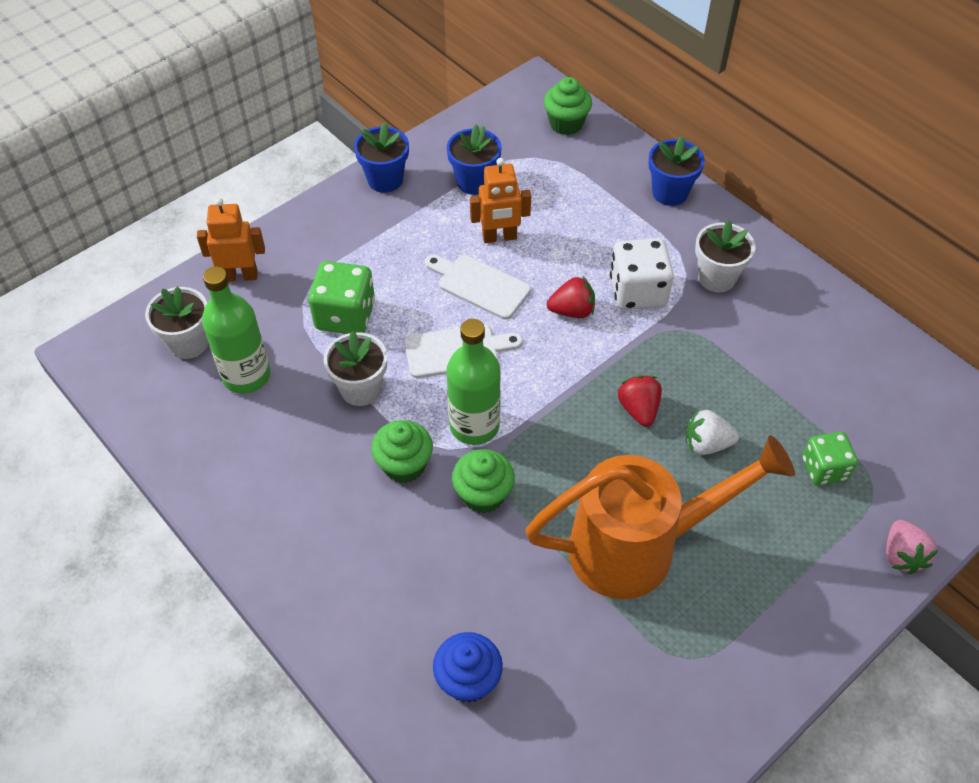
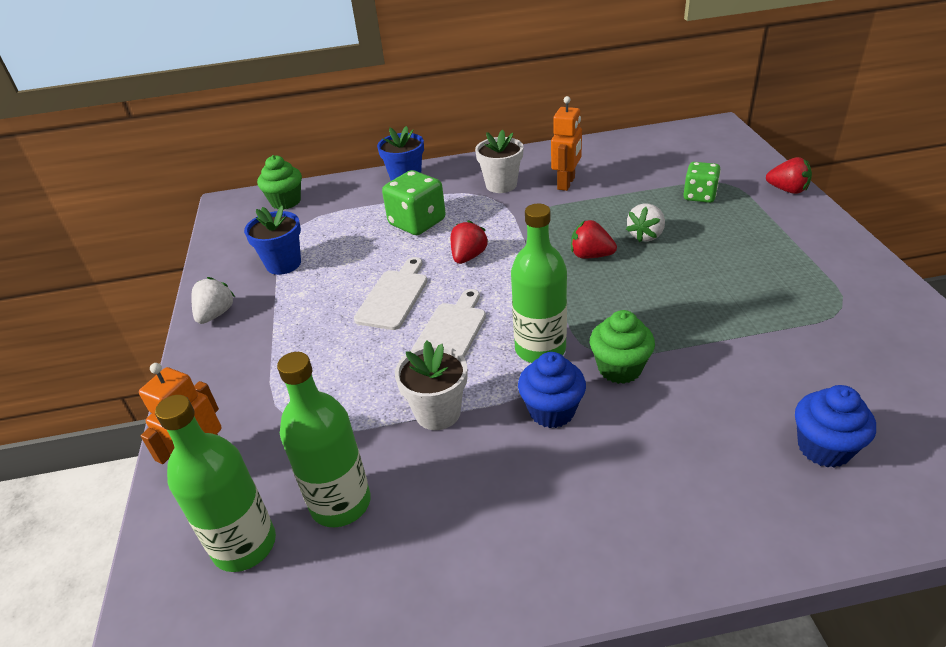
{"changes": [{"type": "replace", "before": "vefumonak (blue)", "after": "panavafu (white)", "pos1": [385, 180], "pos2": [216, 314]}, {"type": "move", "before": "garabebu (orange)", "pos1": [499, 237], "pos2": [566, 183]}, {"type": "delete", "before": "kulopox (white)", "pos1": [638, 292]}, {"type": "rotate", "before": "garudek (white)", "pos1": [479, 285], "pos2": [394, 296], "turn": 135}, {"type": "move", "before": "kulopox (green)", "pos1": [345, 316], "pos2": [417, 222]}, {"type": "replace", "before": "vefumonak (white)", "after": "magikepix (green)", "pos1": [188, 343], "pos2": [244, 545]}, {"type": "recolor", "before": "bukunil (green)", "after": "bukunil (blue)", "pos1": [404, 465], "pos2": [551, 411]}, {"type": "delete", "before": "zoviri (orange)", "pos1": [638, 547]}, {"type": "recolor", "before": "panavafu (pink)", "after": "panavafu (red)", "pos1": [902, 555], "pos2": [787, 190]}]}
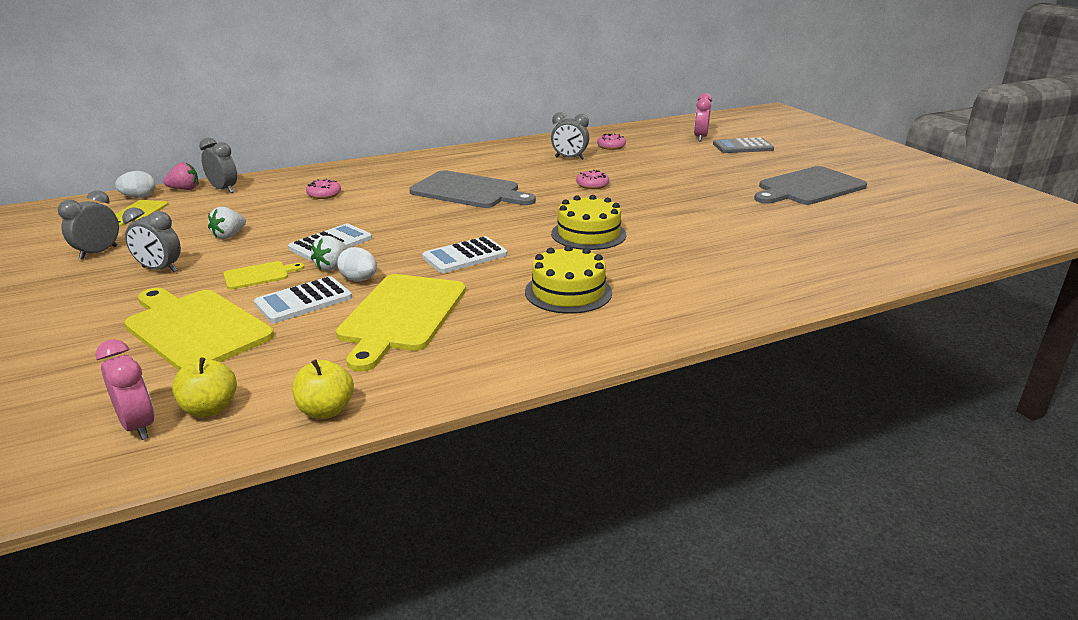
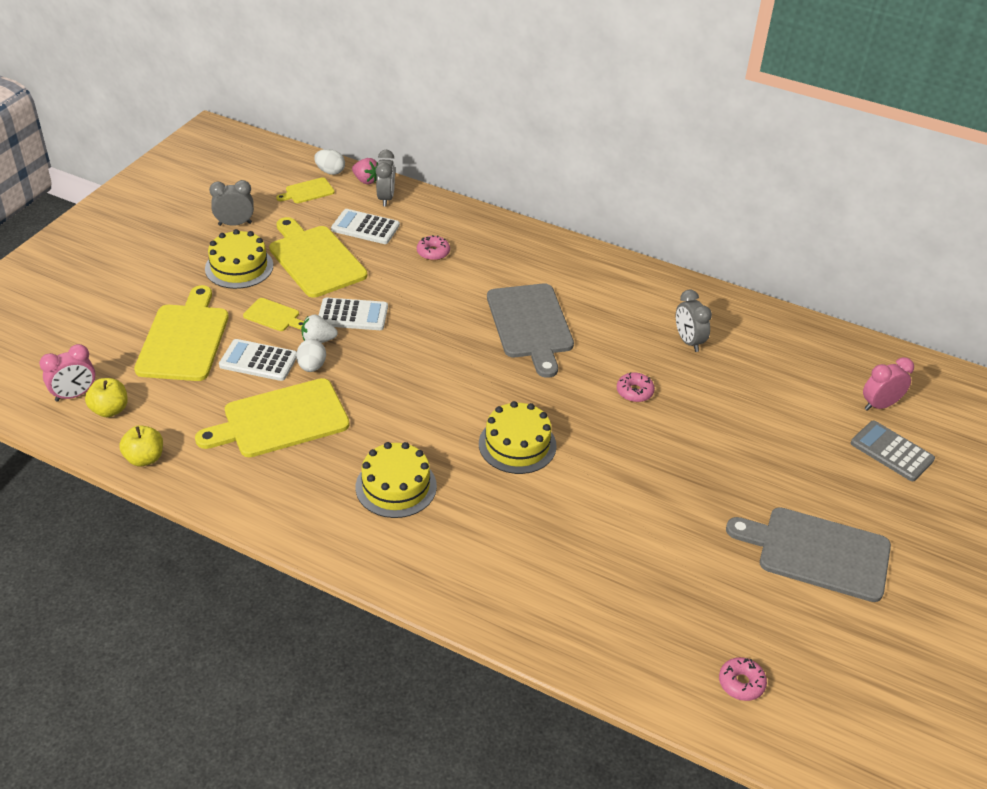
{"changes": [{"type": "move", "before": "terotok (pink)", "pos1": [611, 146], "pos2": [741, 683]}, {"type": "replace", "before": "panavafu (white)", "after": "garudek (yellow)", "pos1": [229, 236], "pos2": [315, 259]}, {"type": "replace", "before": "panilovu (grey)", "after": "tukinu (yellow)", "pos1": [159, 269], "pos2": [239, 267]}, {"type": "move", "before": "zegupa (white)", "pos1": [465, 256], "pos2": [365, 227]}, {"type": "rotate", "before": "panilovu (pink)", "pos1": [138, 426], "pos2": [75, 395], "turn": 45}]}
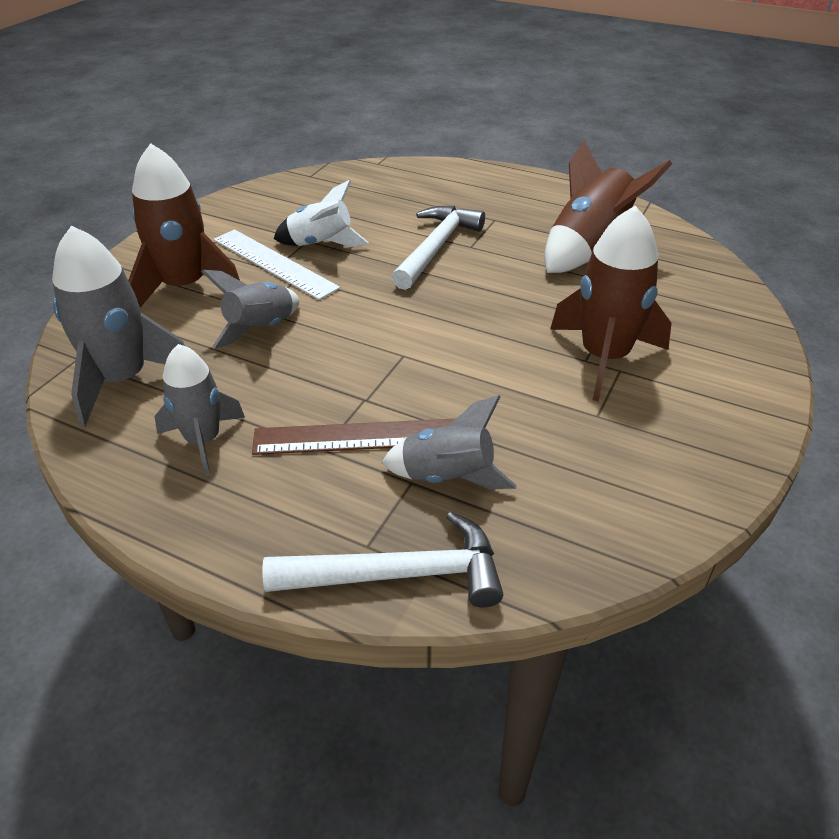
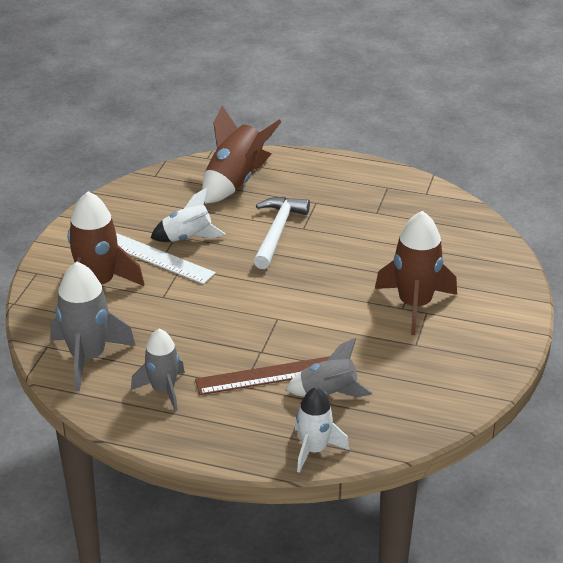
{"changes": [{"type": "move", "before": "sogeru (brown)", "pos1": [589, 249], "pos2": [236, 182]}, {"type": "delete", "before": "sogeru (grey)", "pos1": [260, 329]}, {"type": "replace", "before": "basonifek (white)", "after": "sogeru (white)", "pos1": [399, 575], "pos2": [314, 450]}]}
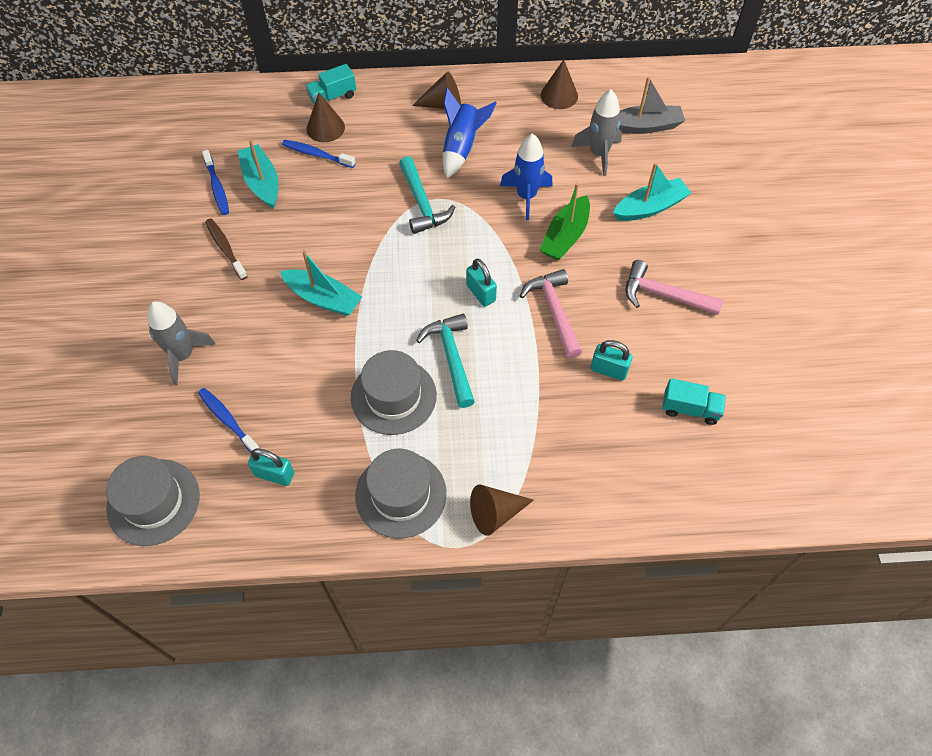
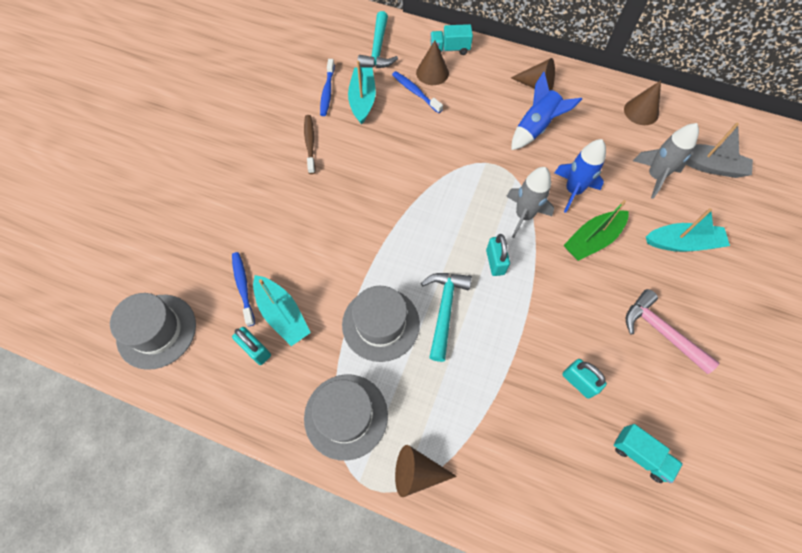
{"changes": [{"type": "move", "before": "basonifek (turquoise)", "pos1": [422, 204], "pos2": [378, 49]}, {"type": "move", "before": "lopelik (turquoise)", "pos1": [323, 298], "pos2": [282, 314]}, {"type": "delete", "before": "basonifek (pink)", "pos1": [554, 311]}, {"type": "move", "before": "sogeru (grey)", "pos1": [183, 356], "pos2": [523, 216]}]}
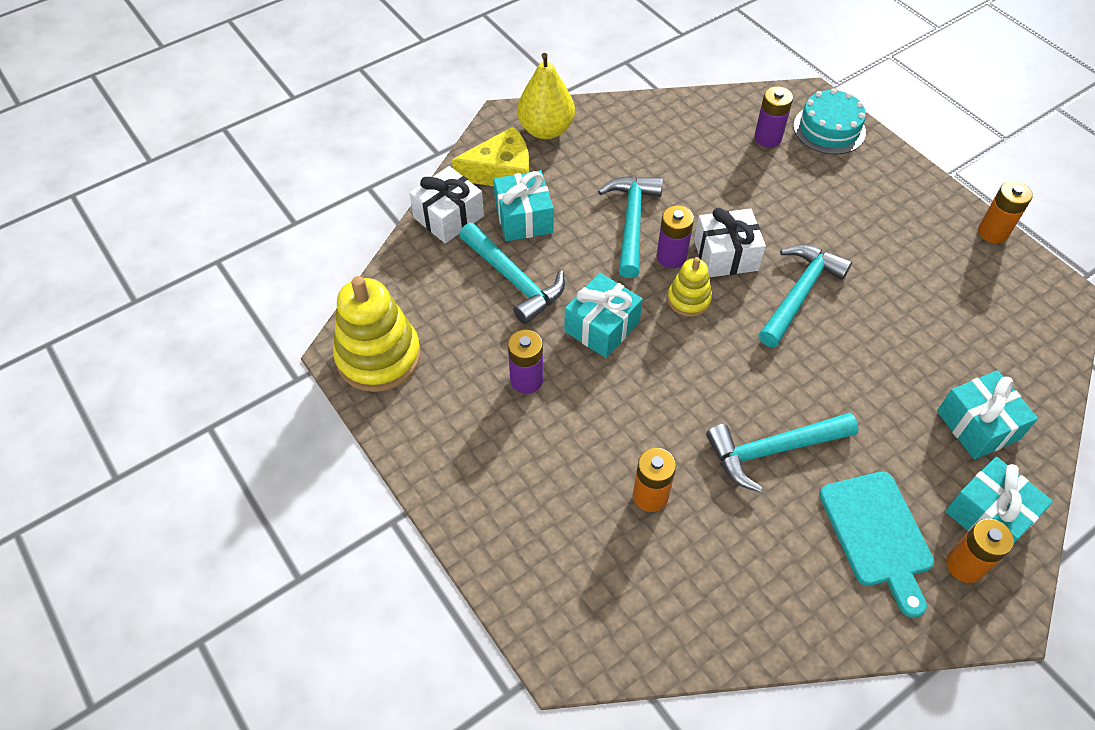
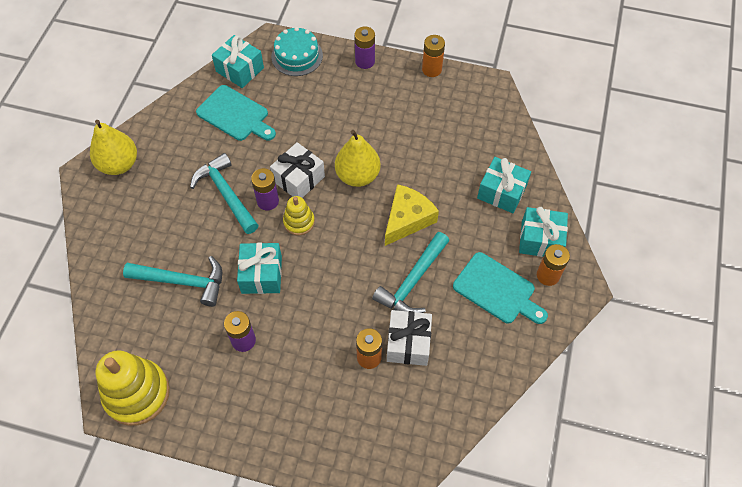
{"changes": [{"type": "move", "before": "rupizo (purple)", "pos1": [767, 138], "pos2": [365, 61]}, {"type": "move", "before": "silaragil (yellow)", "pos1": [501, 172], "pos2": [407, 219]}, {"type": "move", "before": "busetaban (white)", "pos1": [448, 217], "pos2": [408, 343]}, {"type": "move", "before": "busetaban (turquoise)", "pos1": [524, 218], "pos2": [240, 69]}, {"type": "replace", "before": "basonifek (turquoise)", "after": "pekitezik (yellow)", "pos1": [799, 293], "pos2": [357, 175]}, {"type": "insert", "after": "garudek (turquoise)", "pos2": [235, 115]}]}
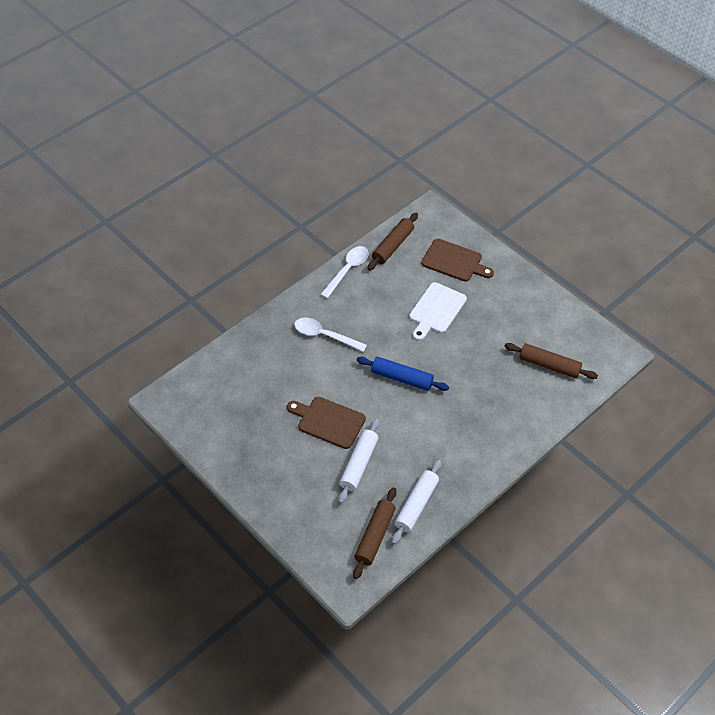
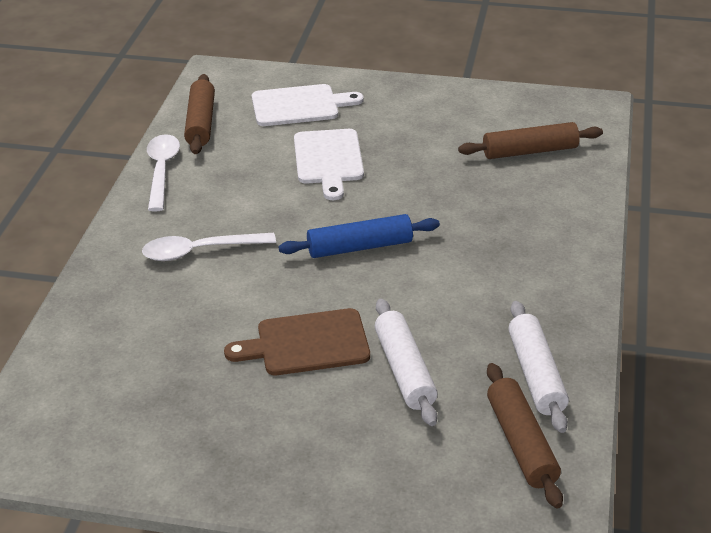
{"changes": [{"type": "recolor", "before": "garudek (brown)", "after": "garudek (white)", "pos1": [454, 261], "pos2": [300, 106]}]}
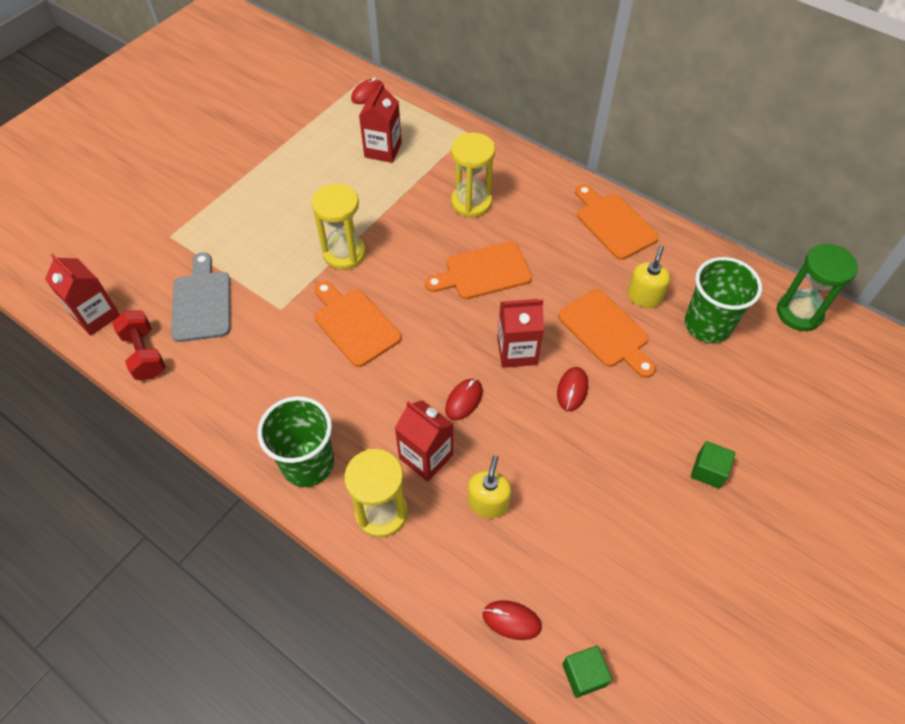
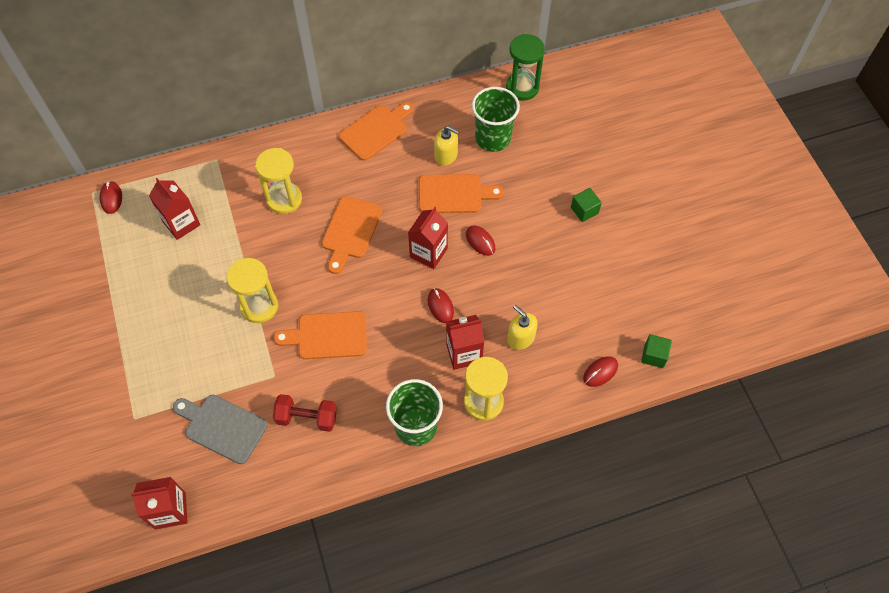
{"changes": [{"type": "rotate", "before": "garudek (orange)", "pos1": [613, 223], "pos2": [376, 131], "turn": 135}, {"type": "rotate", "before": "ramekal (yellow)", "pos1": [644, 296], "pos2": [446, 155], "turn": 150}, {"type": "move", "before": "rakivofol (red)", "pos1": [144, 354], "pos2": [307, 418]}]}
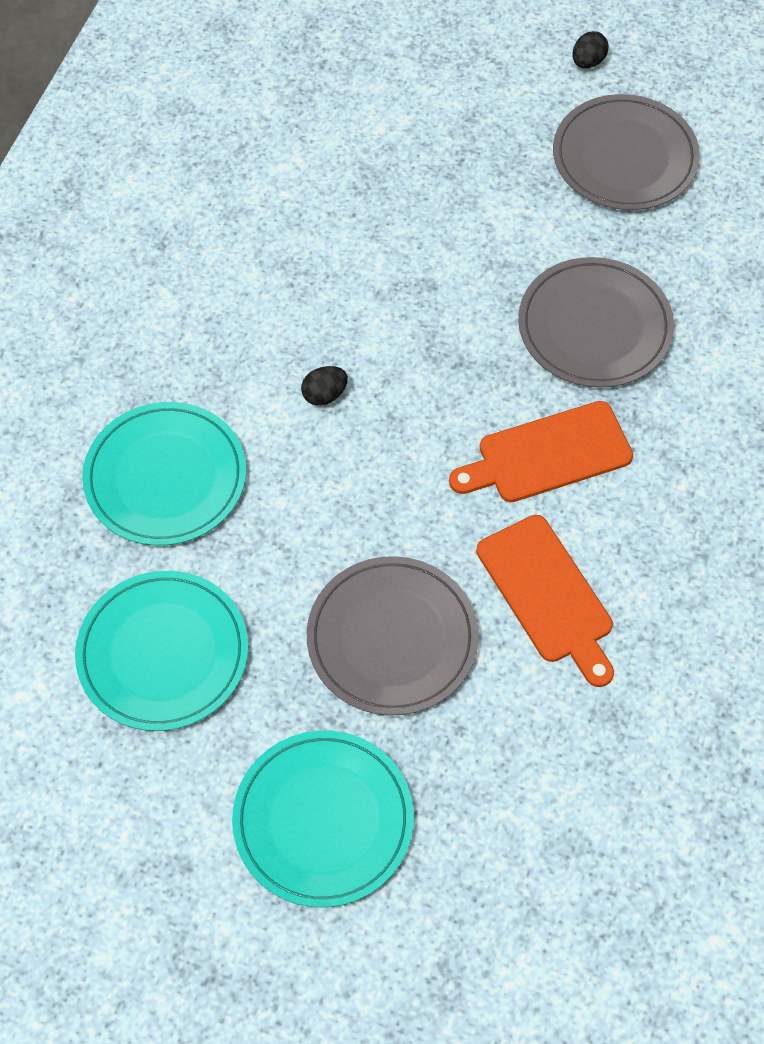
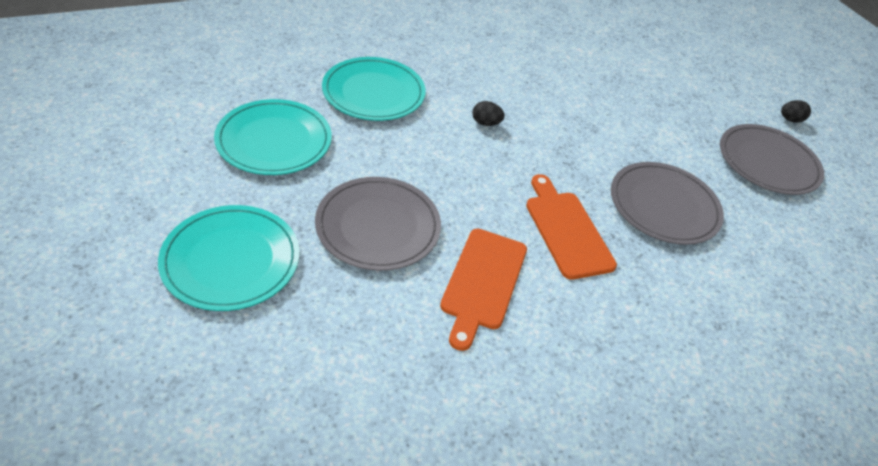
{"changes": [{"type": "rotate", "before": "garudek (orange)", "pos1": [548, 455], "pos2": [566, 230], "turn": 45}]}
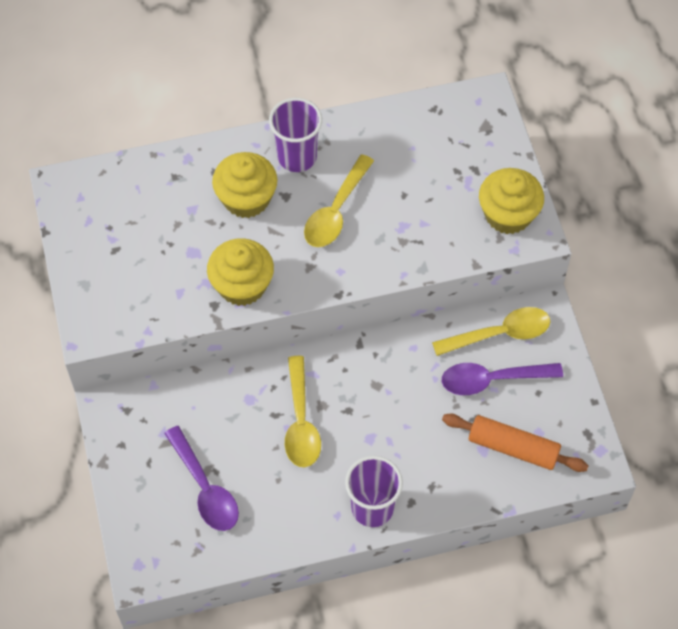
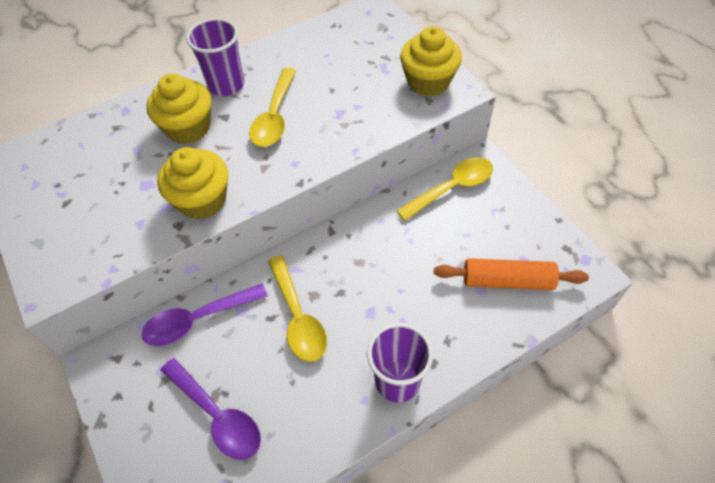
{"changes": [{"type": "move", "before": "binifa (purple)", "pos1": [492, 380], "pos2": [197, 320]}]}
